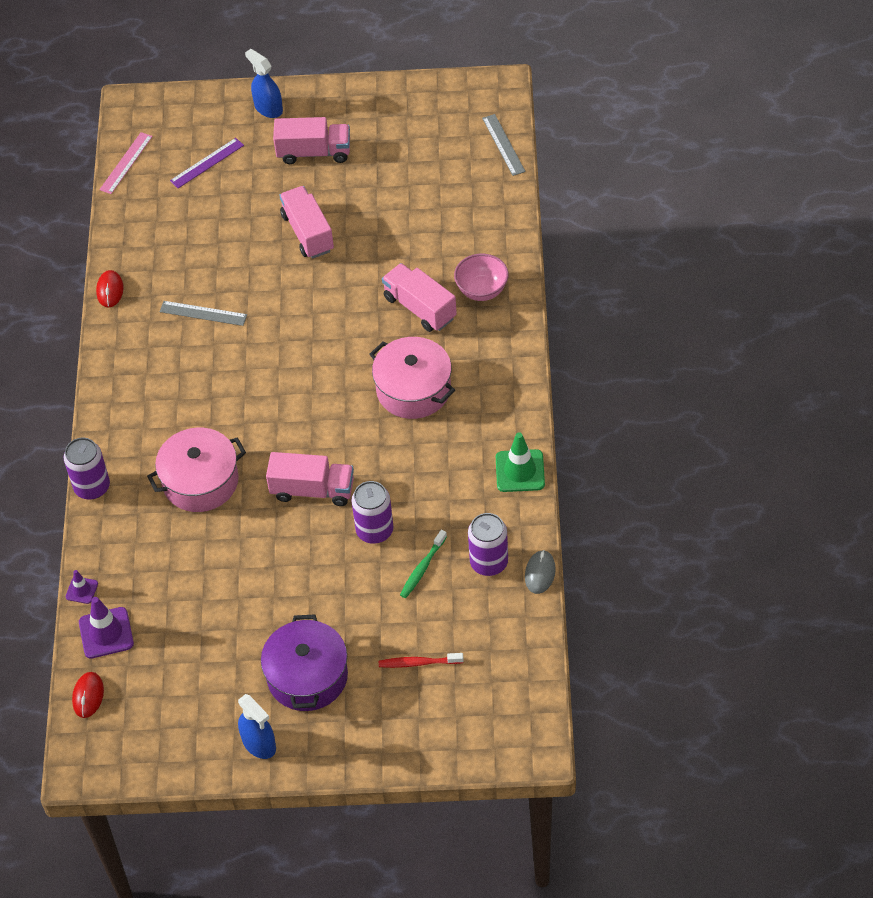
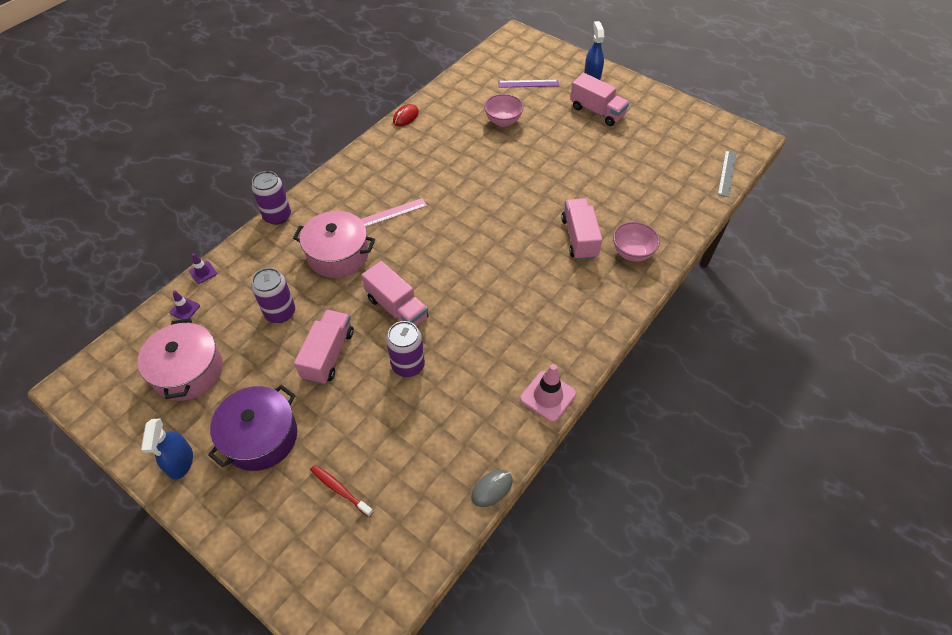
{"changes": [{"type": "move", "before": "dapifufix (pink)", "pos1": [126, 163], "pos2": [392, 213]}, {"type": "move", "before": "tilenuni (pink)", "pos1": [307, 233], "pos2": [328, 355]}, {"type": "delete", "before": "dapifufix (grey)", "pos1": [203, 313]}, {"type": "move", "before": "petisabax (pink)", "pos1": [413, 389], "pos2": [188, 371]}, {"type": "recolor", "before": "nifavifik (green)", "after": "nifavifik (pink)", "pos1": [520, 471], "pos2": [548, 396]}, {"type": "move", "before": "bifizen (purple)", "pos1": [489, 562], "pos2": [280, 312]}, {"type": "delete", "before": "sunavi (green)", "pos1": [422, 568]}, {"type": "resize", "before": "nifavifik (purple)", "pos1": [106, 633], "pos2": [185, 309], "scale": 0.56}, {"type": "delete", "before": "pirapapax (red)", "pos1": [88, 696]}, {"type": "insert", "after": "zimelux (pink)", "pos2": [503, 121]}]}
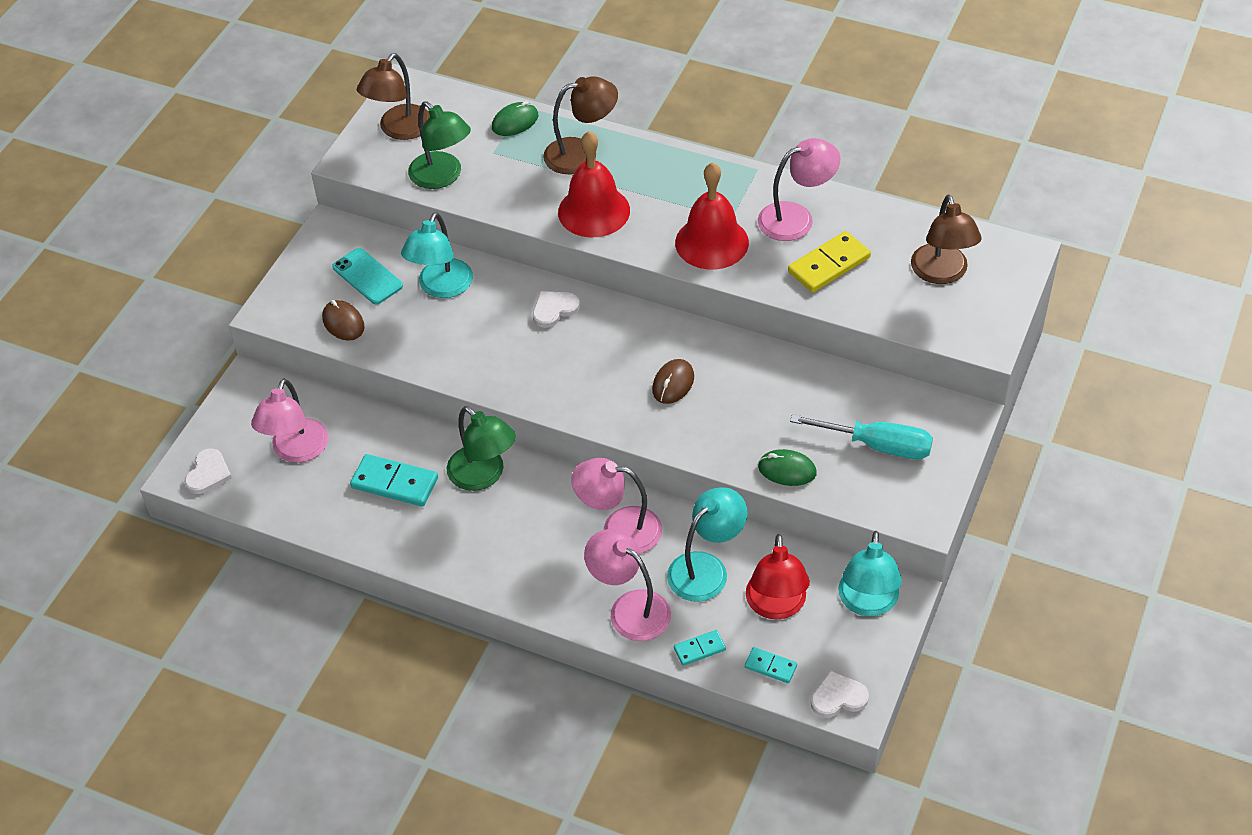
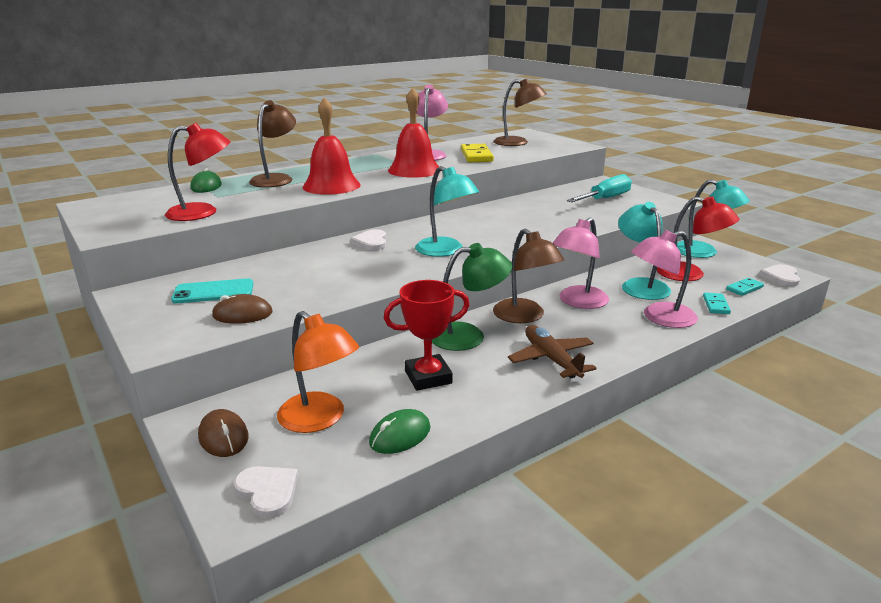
{"changes": [{"type": "move", "before": "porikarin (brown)", "pos1": [399, 130], "pos2": [525, 316]}, {"type": "recolor", "before": "porikarin (green)", "after": "porikarin (red)", "pos1": [442, 177], "pos2": [203, 212]}, {"type": "move", "before": "porikarin (turquoise)", "pos1": [441, 287], "pos2": [446, 251]}, {"type": "move", "before": "pirapapax (brown)", "pos1": [673, 383], "pos2": [223, 437]}, {"type": "recolor", "before": "porikarin (pink)", "after": "porikarin (orange)", "pos1": [296, 451], "pos2": [320, 419]}, {"type": "move", "before": "pirapapax (green)", "pos1": [787, 470], "pos2": [400, 435]}, {"type": "replace", "before": "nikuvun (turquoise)", "after": "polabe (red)", "pos1": [394, 483], "pos2": [428, 377]}, {"type": "insert", "after": "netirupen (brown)", "pos2": [551, 359]}]}
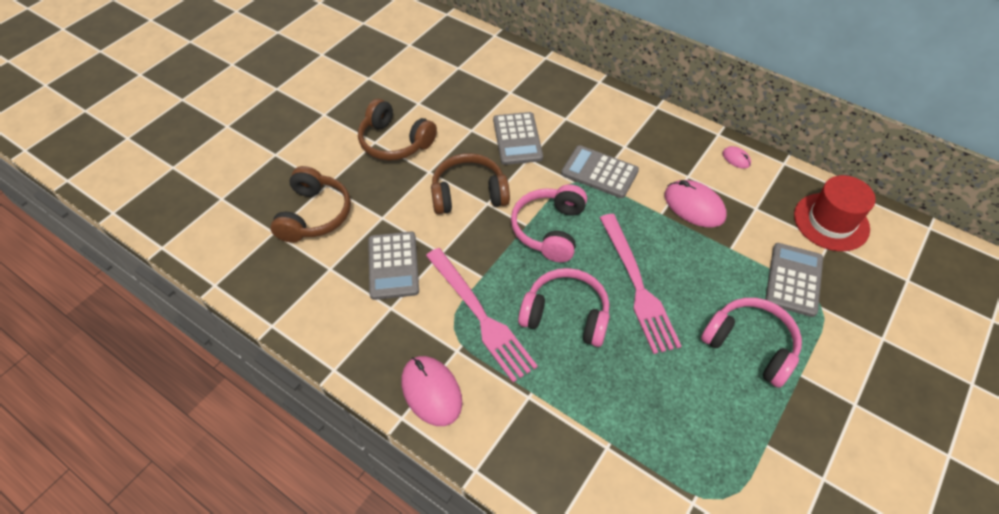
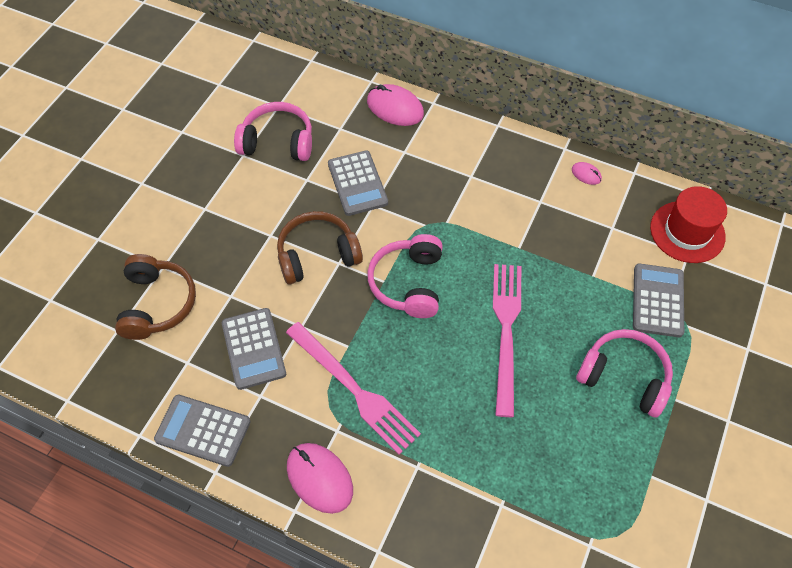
{"changes": [{"type": "delete", "before": "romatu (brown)", "pos1": [395, 142]}, {"type": "move", "before": "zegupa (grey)", "pos1": [599, 172], "pos2": [203, 430]}, {"type": "move", "before": "pirapapax (pink)", "pos1": [694, 206], "pos2": [395, 108]}, {"type": "rotate", "before": "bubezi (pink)", "pos1": [637, 285], "pos2": [506, 331], "turn": -150}, {"type": "move", "before": "romatu (pink)", "pos1": [566, 315], "pos2": [278, 142]}]}
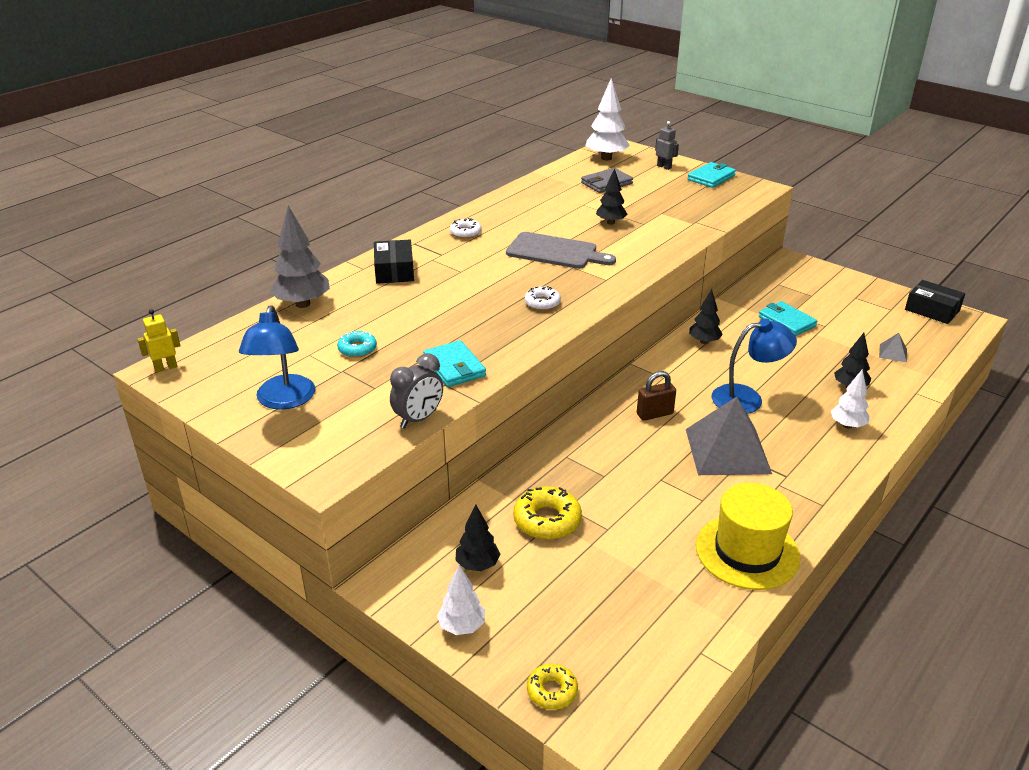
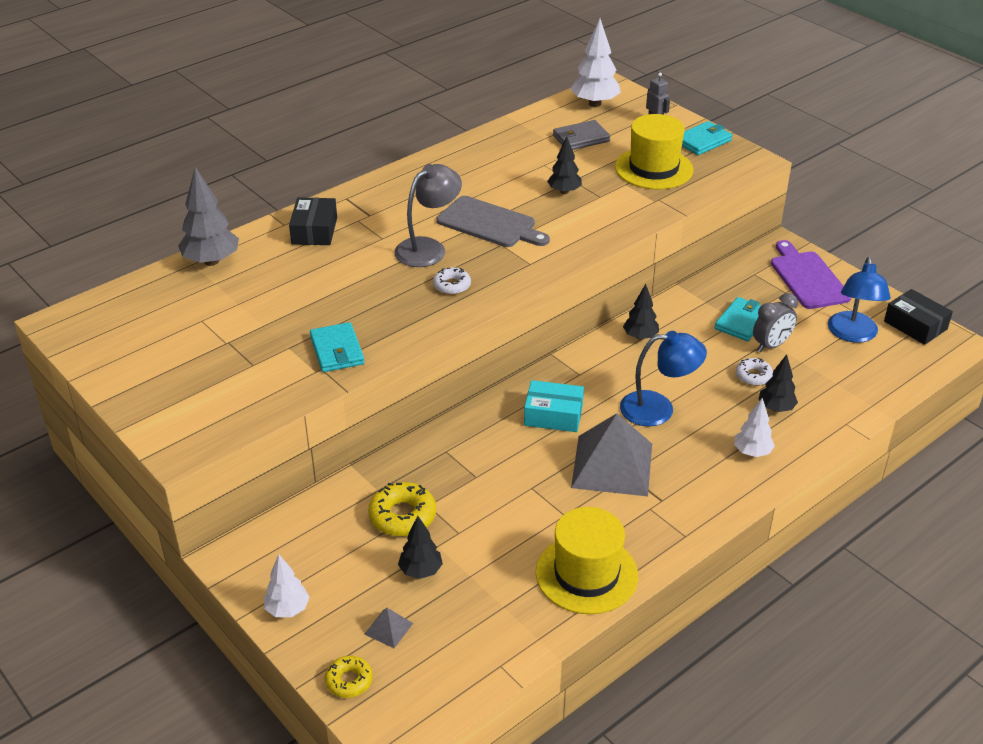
{"changes": [{"type": "move", "before": "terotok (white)", "pos1": [465, 233], "pos2": [753, 376]}, {"type": "rotate", "before": "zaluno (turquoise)", "pos1": [786, 321], "pos2": [742, 322], "turn": 60}, {"type": "move", "before": "porikarin (blue)", "pos1": [283, 400], "pos2": [852, 334]}, {"type": "delete", "before": "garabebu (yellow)", "pos1": [166, 368]}, {"type": "delete", "before": "terotok (turquoise)", "pos1": [357, 349]}, {"type": "move", "before": "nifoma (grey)", "pos1": [893, 353], "pos2": [388, 628]}, {"type": "move", "before": "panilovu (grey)", "pos1": [418, 419], "pos2": [771, 345]}, {"type": "replace", "before": "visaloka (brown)", "after": "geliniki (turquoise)", "pos1": [654, 414], "pos2": [553, 415]}, {"type": "move", "before": "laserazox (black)", "pos1": [477, 565], "pos2": [420, 571]}, {"type": "insert", "after": "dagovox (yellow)", "pos2": [653, 168]}, {"type": "insert", "after": "porikarin (grey)", "pos2": [428, 248]}, {"type": "insert", "after": "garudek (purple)", "pos2": [807, 278]}]}
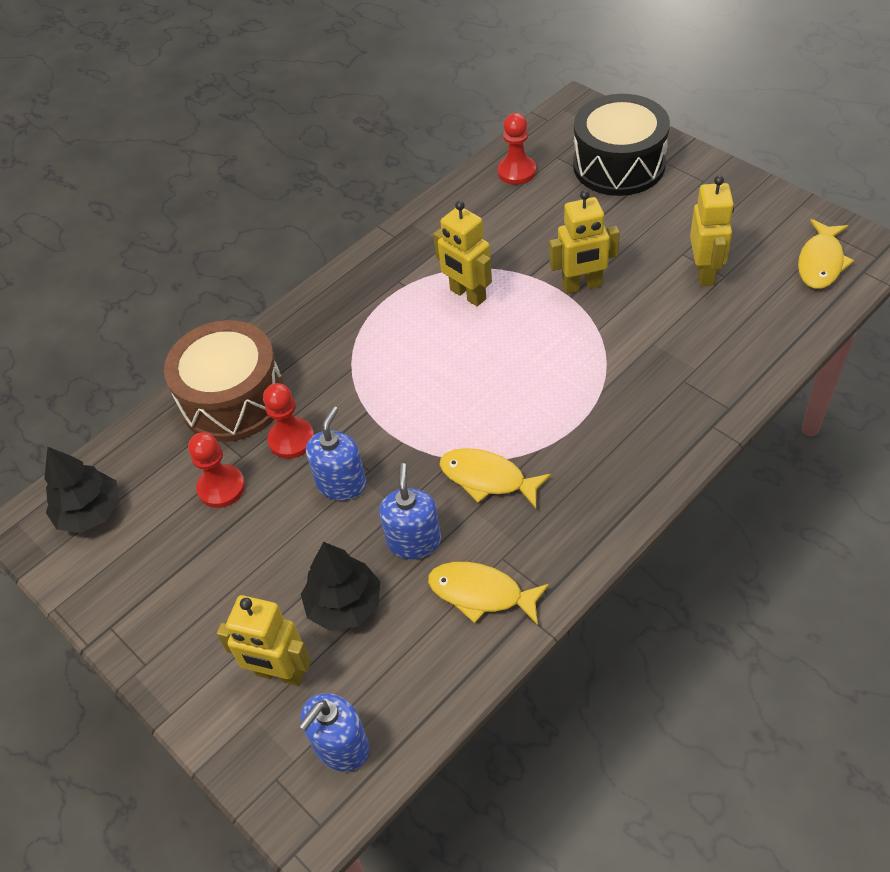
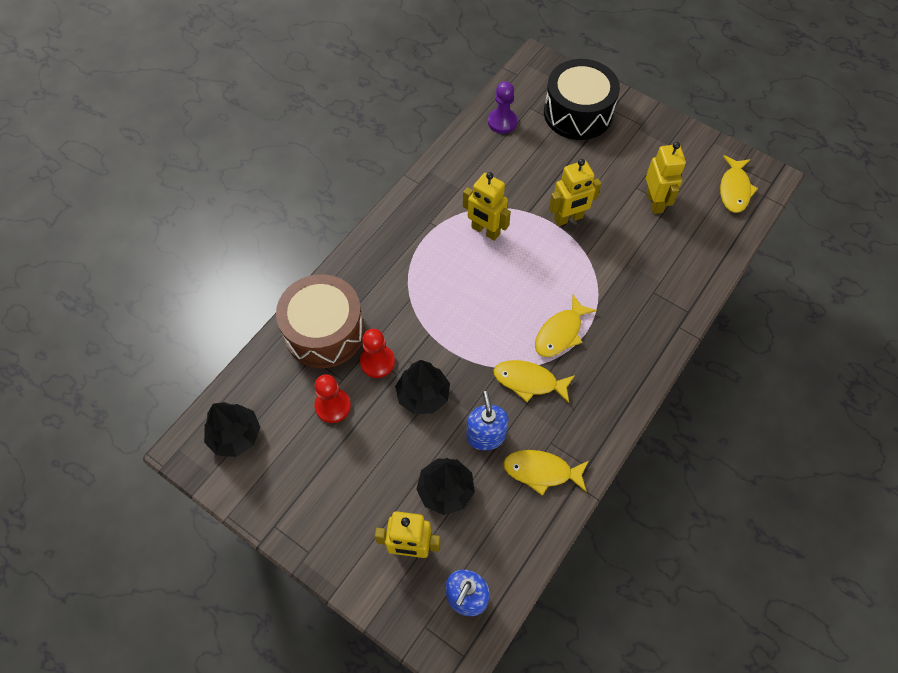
{"changes": [{"type": "recolor", "before": "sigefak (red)", "after": "sigefak (purple)", "pos1": [517, 172], "pos2": [502, 122]}, {"type": "replace", "before": "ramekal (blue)", "after": "laserazox (black)", "pos1": [341, 484], "pos2": [423, 395]}, {"type": "insert", "after": "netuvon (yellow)", "pos2": [560, 333]}]}
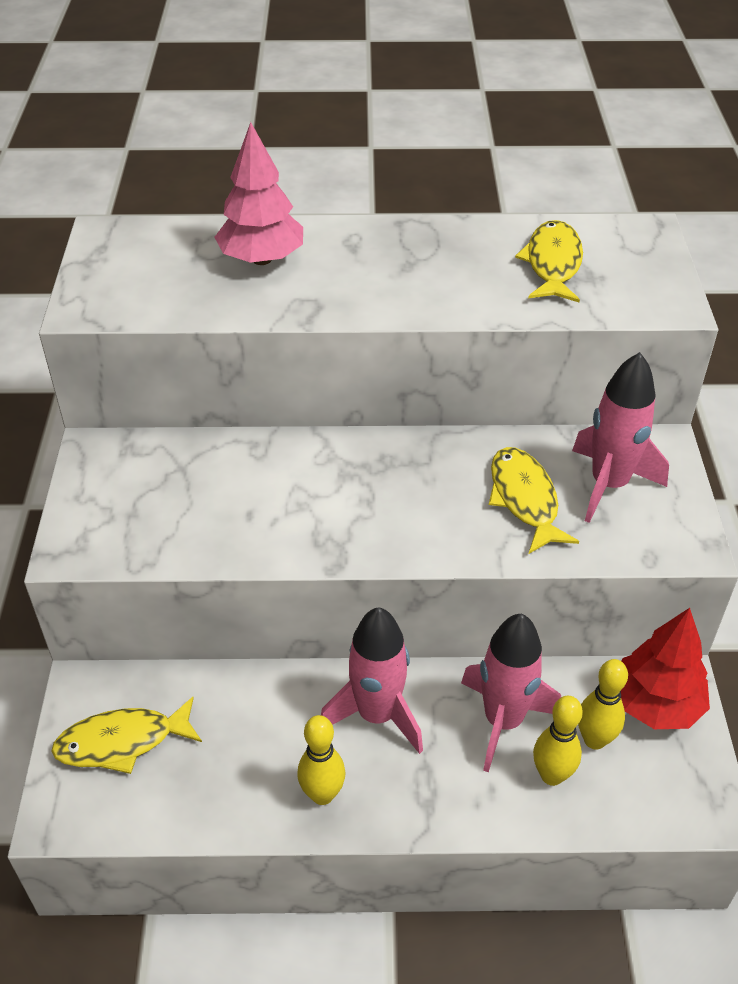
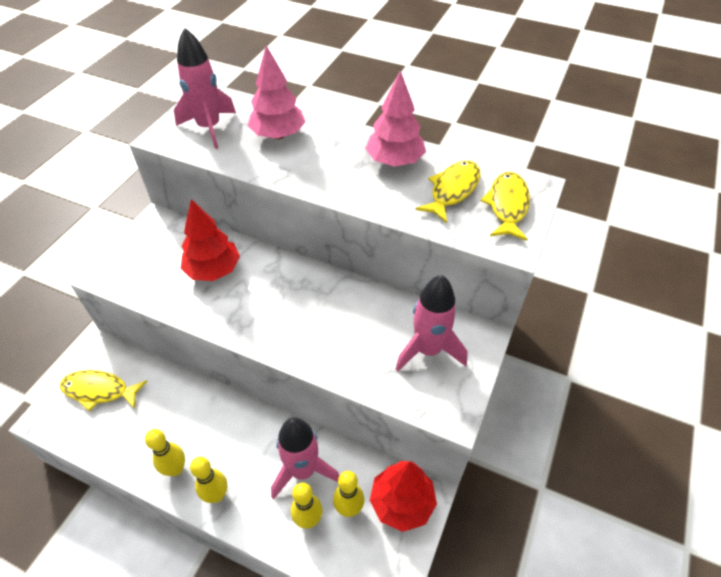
{"changes": [{"type": "move", "before": "netuvon (yellow)", "pos1": [524, 499], "pos2": [507, 206]}, {"type": "move", "before": "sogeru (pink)", "pos1": [377, 715], "pos2": [209, 128]}, {"type": "insert", "after": "laserazox (pink)", "pos2": [394, 161]}, {"type": "insert", "after": "laserazox (red)", "pos2": [213, 270]}, {"type": "insert", "after": "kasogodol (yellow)", "pos2": [217, 495]}]}
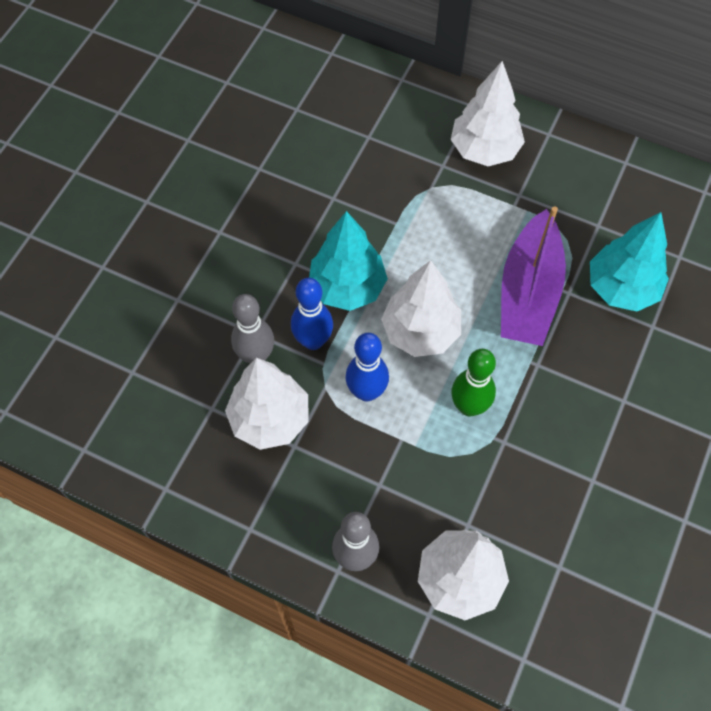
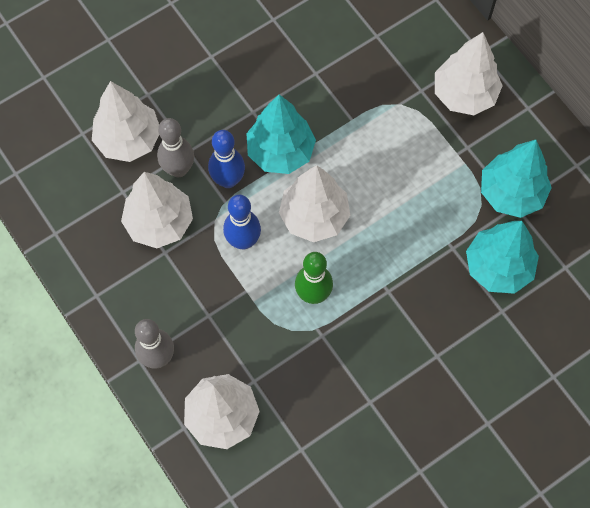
{"changes": [{"type": "delete", "before": "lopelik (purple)", "pos1": [528, 292]}, {"type": "insert", "after": "laserazox (white)", "pos2": [128, 140]}, {"type": "insert", "after": "laserazox (turquoise)", "pos2": [511, 193]}]}
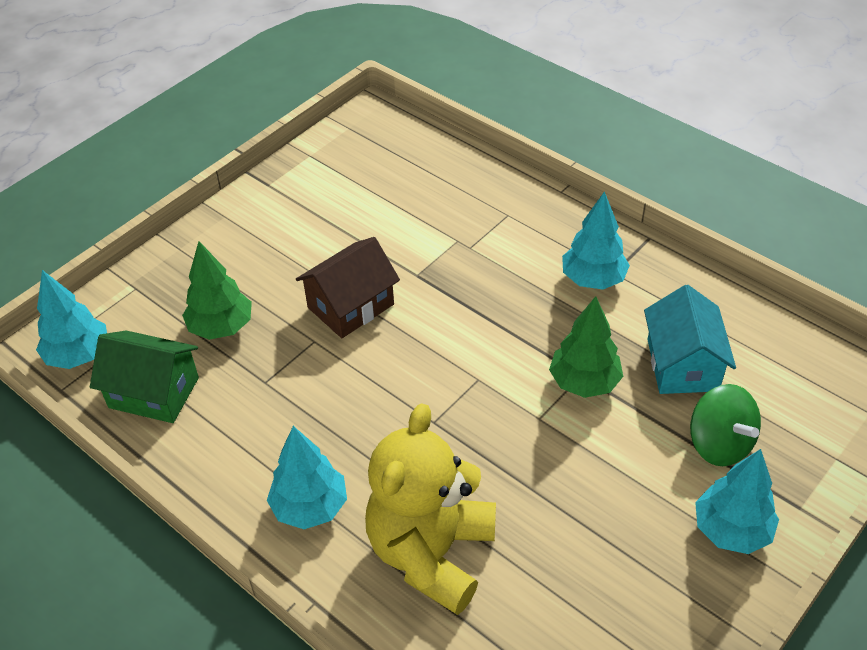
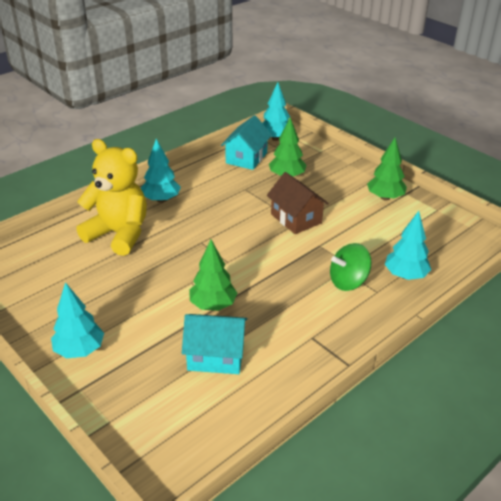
{"changes": [{"type": "move", "before": "laserazox (turquoise)", "pos1": [593, 279], "pos2": [405, 275]}, {"type": "recolor", "before": "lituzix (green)", "after": "lituzix (turquoise)", "pos1": [154, 392], "pos2": [246, 158]}, {"type": "move", "before": "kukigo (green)", "pos1": [719, 444], "pos2": [348, 281]}, {"type": "insert", "after": "laserazox (green)", "pos2": [385, 197]}]}
